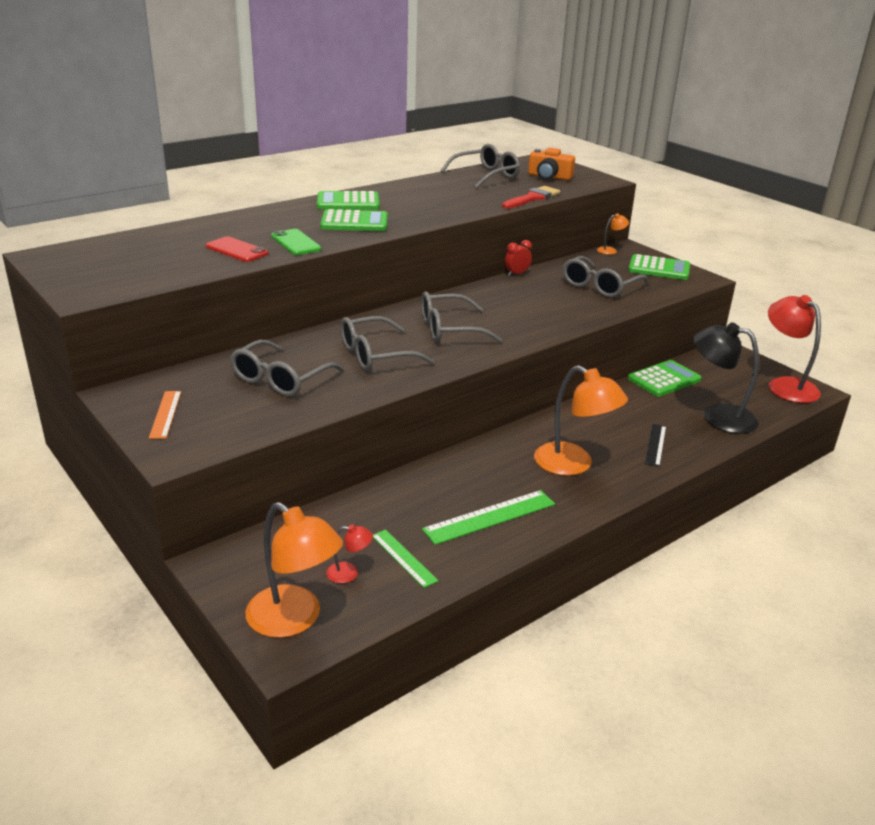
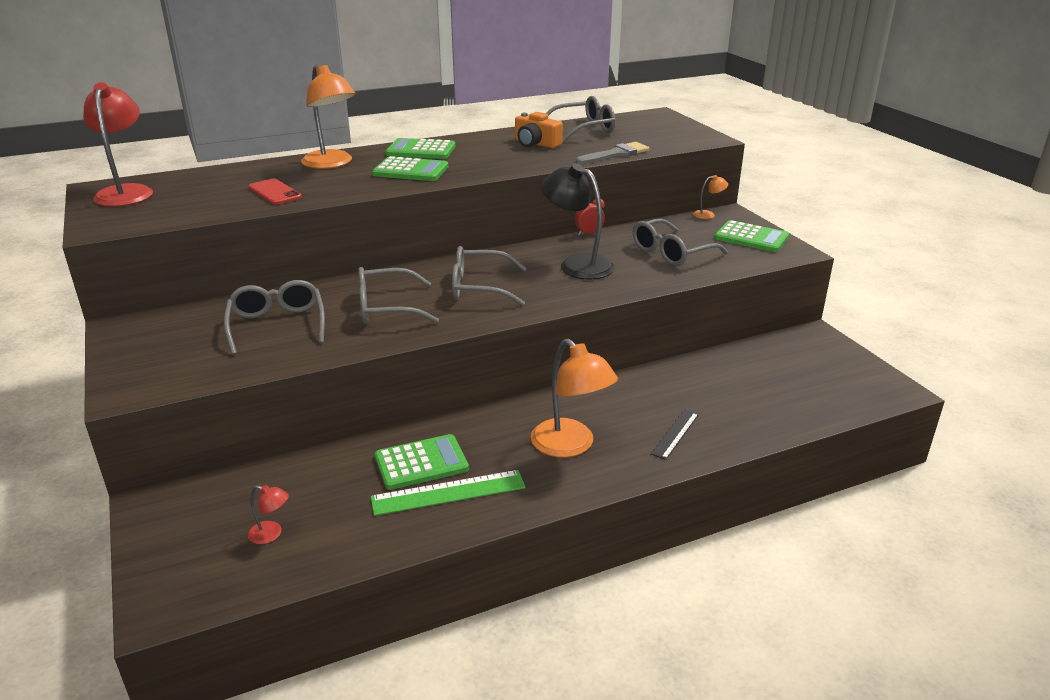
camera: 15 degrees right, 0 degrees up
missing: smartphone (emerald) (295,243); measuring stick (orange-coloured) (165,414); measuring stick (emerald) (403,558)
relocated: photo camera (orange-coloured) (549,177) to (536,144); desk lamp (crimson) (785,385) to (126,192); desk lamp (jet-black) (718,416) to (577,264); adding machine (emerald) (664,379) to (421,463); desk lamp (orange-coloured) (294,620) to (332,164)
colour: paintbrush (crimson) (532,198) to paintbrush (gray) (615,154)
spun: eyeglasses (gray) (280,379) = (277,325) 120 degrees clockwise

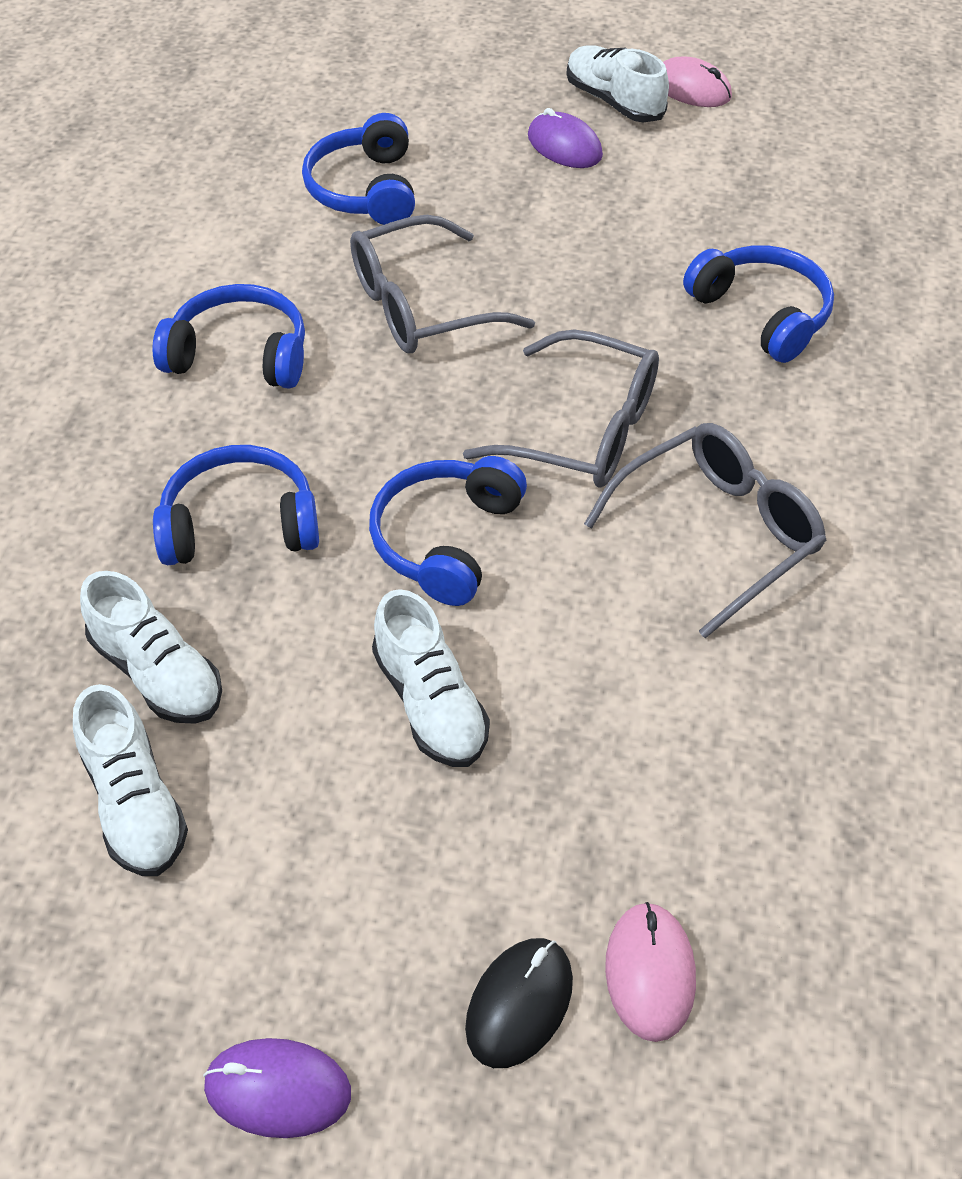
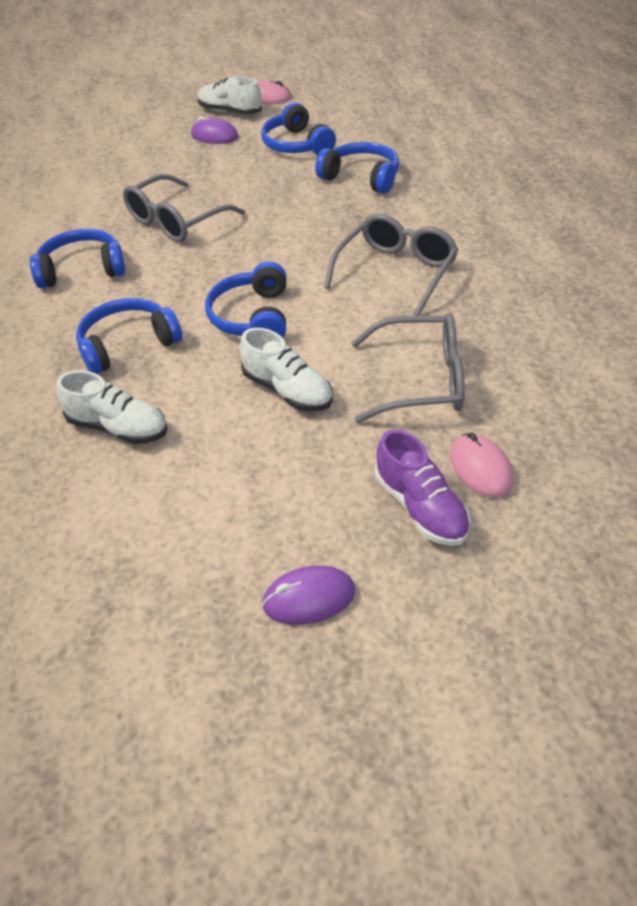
camera: 20 degrees left, 5 degrees down
missing: lace-up shoe (pure white) (135,803)
relocated: headset (blue) (364,189) to (296,145); eyeglasses (gray) (582,430) to (420,380)
exchanged: mouse (jet-black) (519,1004) to lace-up shoe (royal purple) (420,507)

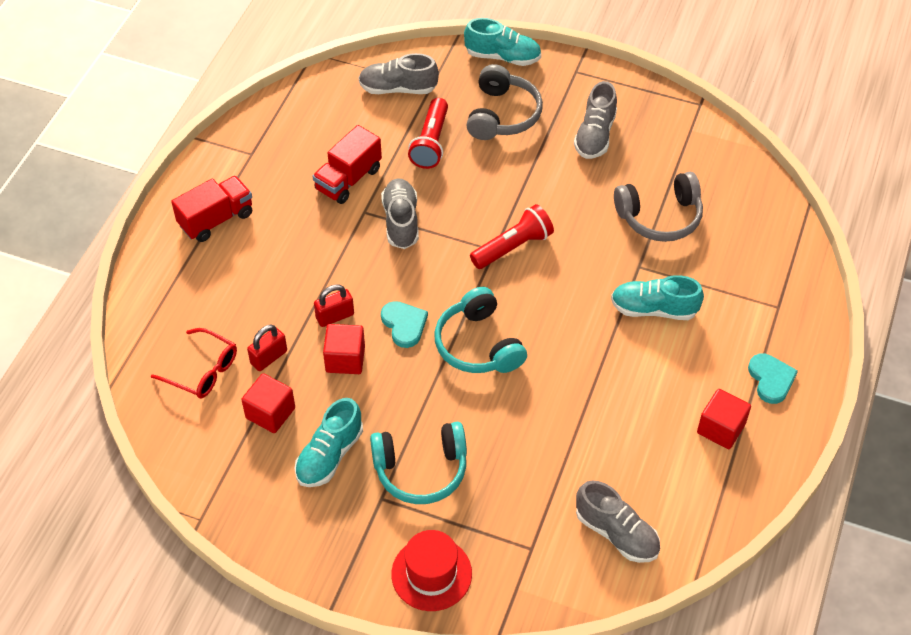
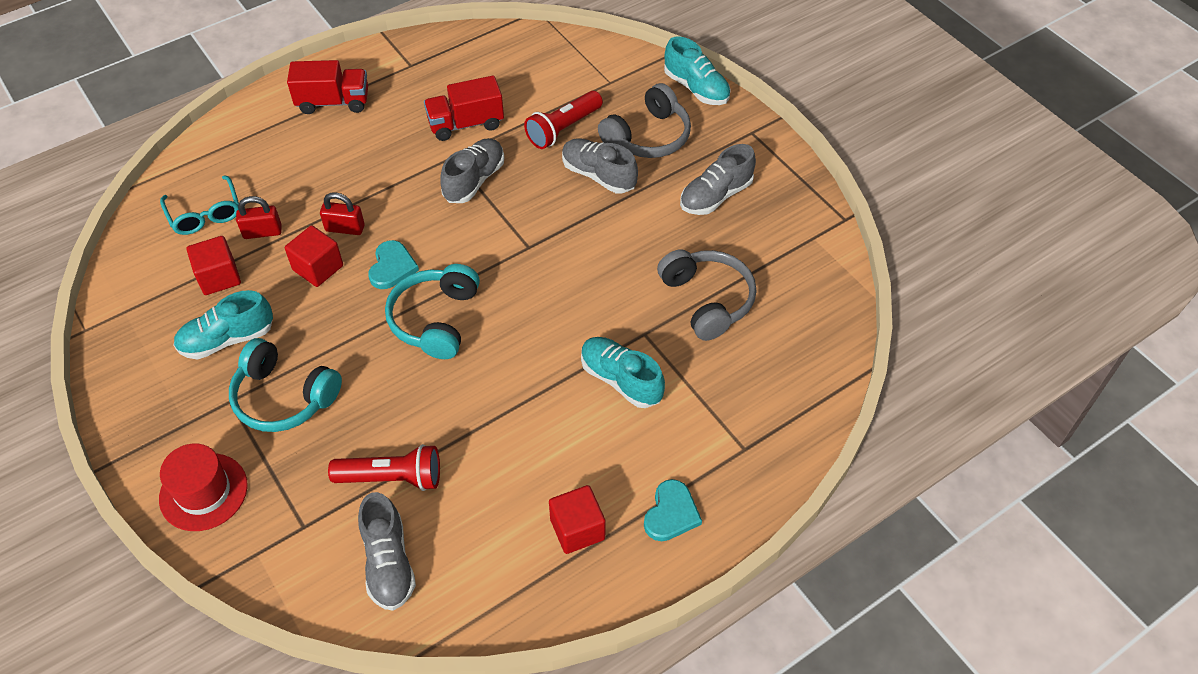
camera: 35 degrees right, 0 degrees up
relocated: lace-up shoe (gray) (398,88) to (598,175); pocket torch (crimson) (513,247) to (392,478)
colour: eyeglasses (crimson) (203,371) to eyeglasses (aqua) (205,214)
spun: headset (gray) (660,217) = (707,300) 135 degrees counterclockwise

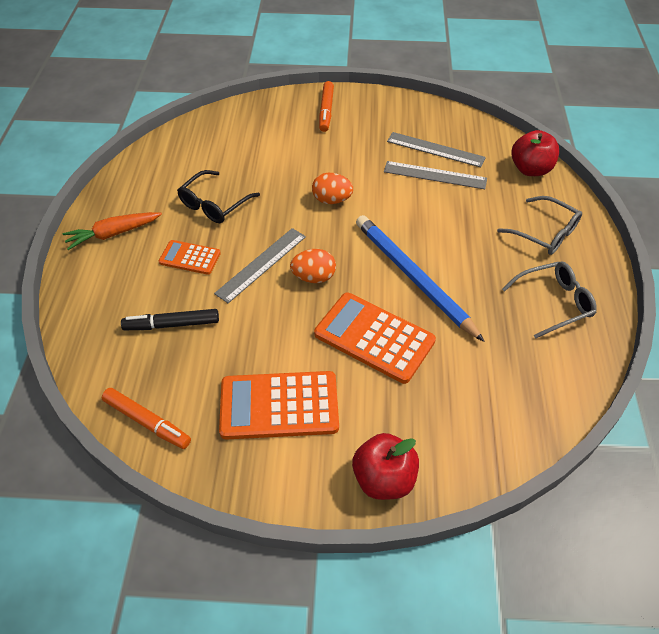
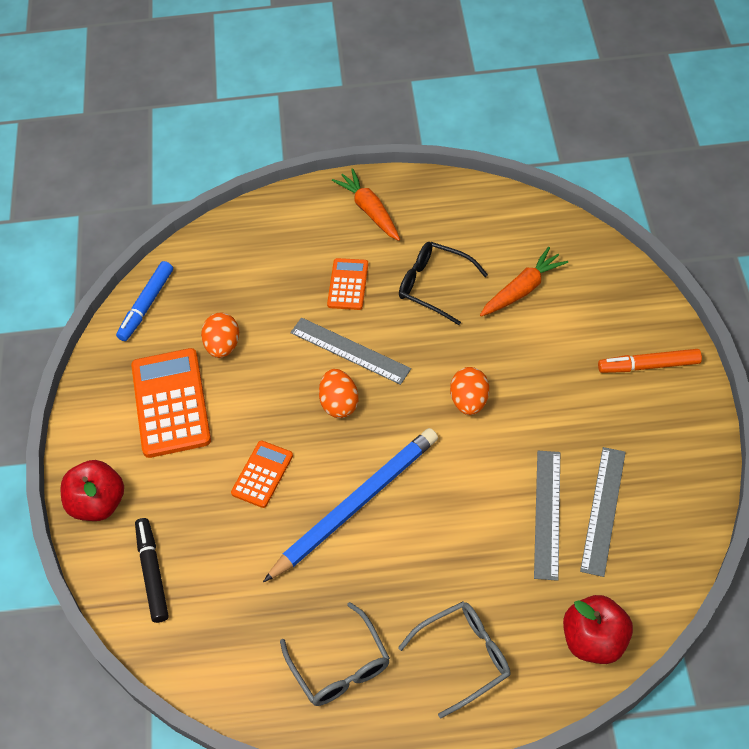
camera: 85 degrees right, 5 degrees up
appeared: toy carrot (orange-coloured) (522,289); toy egg (orange-coloured) (223,345)
relocated: felt pen (jet-black) (172,324) to (152,572)
colour: felt pen (orange-coloured) (147,422) to felt pen (blue) (146,305)
spun: eyeglasses (gray) (544,233) = (463,657) 150 degrees counterclockwise
size: adding machine (orange-coloured) (374,337) = (262,474) x0.56

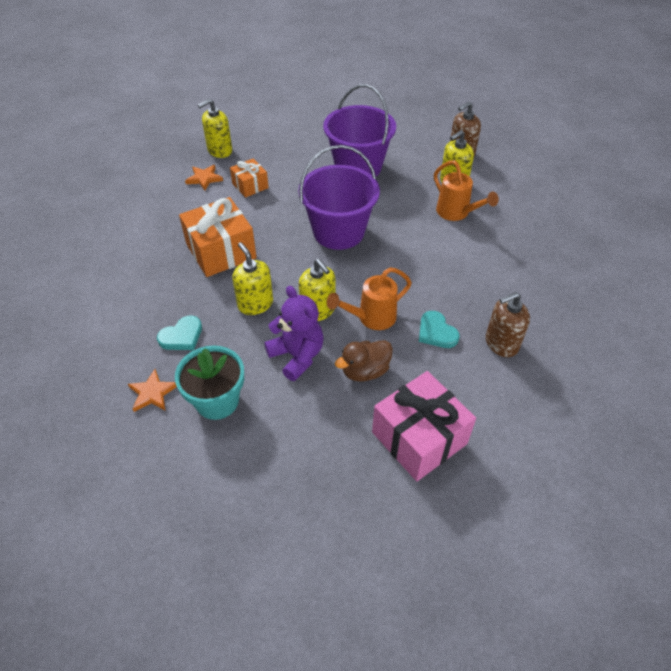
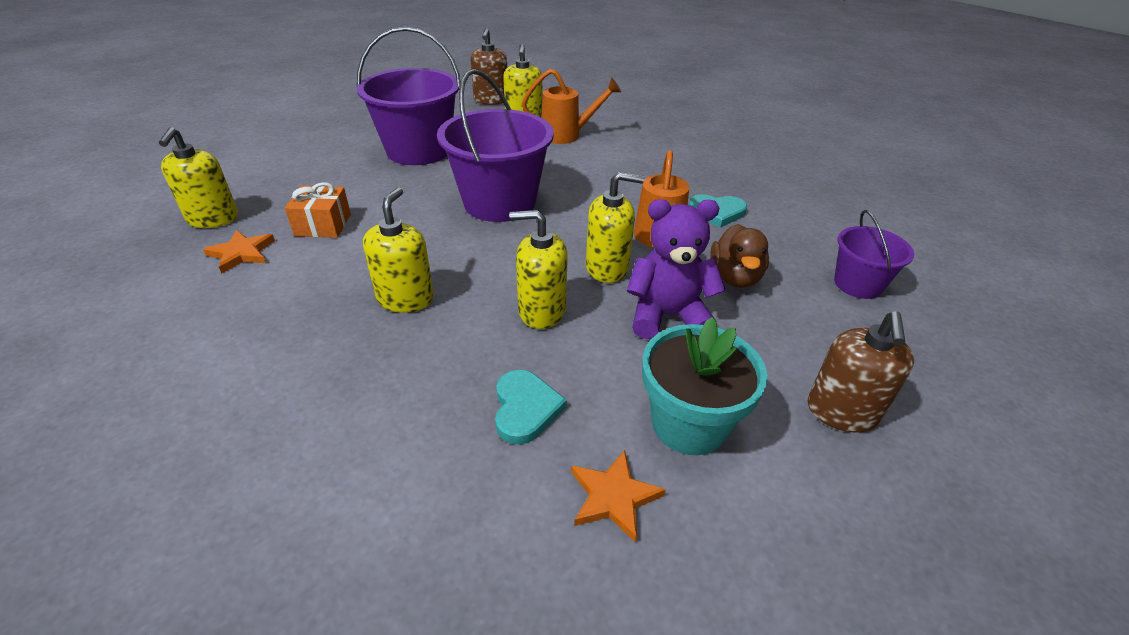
camera: 55 degrees left, 10 degrees down
relocated: soap pump (russet) (501,343) to (842,412)
exchanged: gift (orange-coloured) (221,251) to soap pump (bright yellow) (405,298); gift (rosy) (419,438) to sand bucket (royal purple) (858,284)

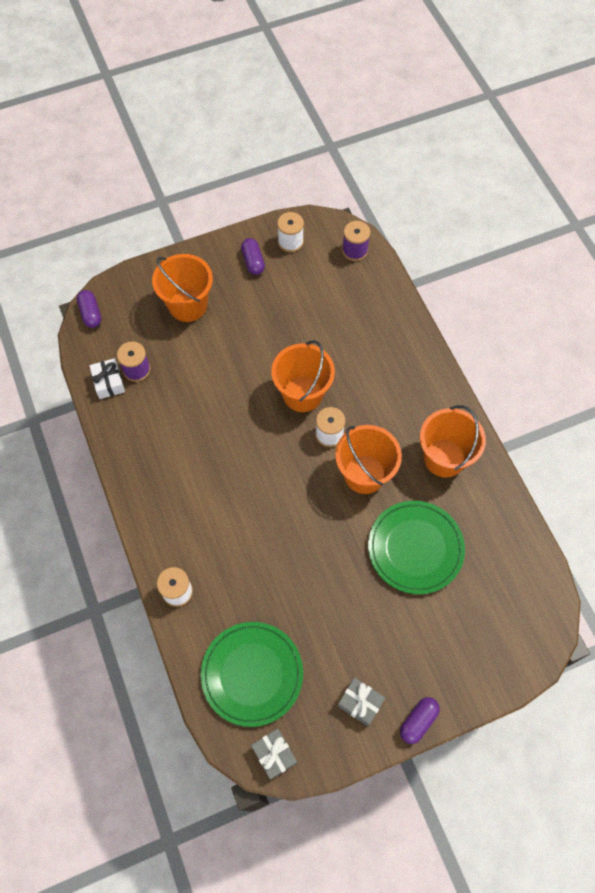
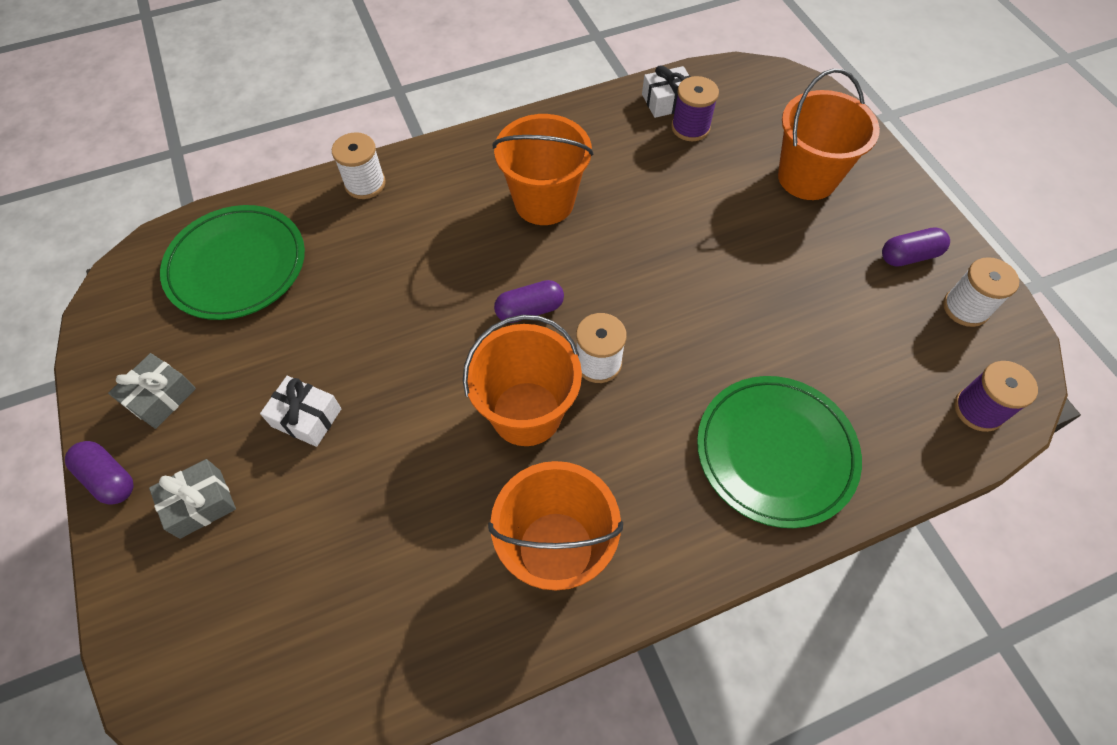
camera: 90 degrees right, 5 degrees down
appeared: gift (pure white) (306,417)
relocated: pill (royal purple) (91,313) to (529,310); sand bucket (orange-coloured) (302,394) to (544,202); plate (emerald) (415,548) to (775,452); gift (gray) (274,754) to (200,503)

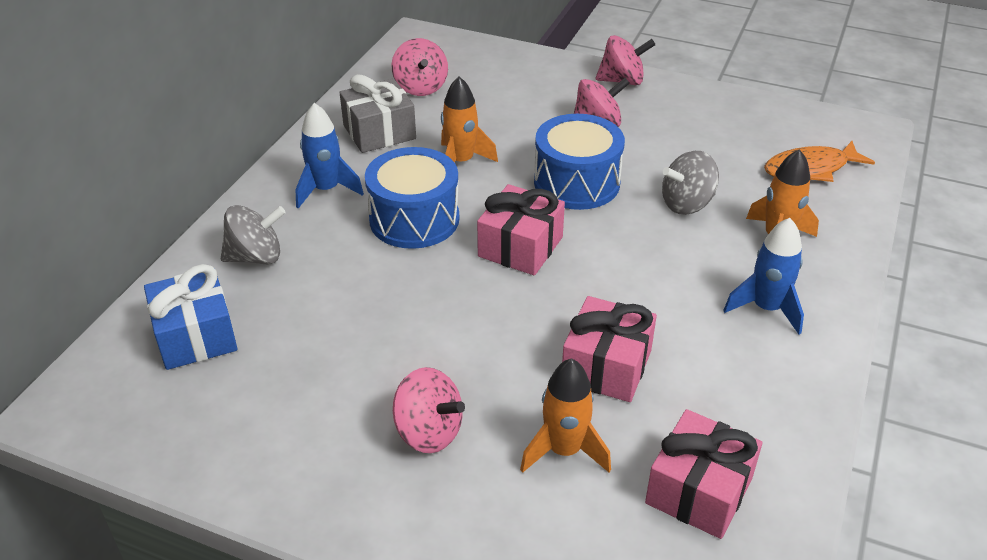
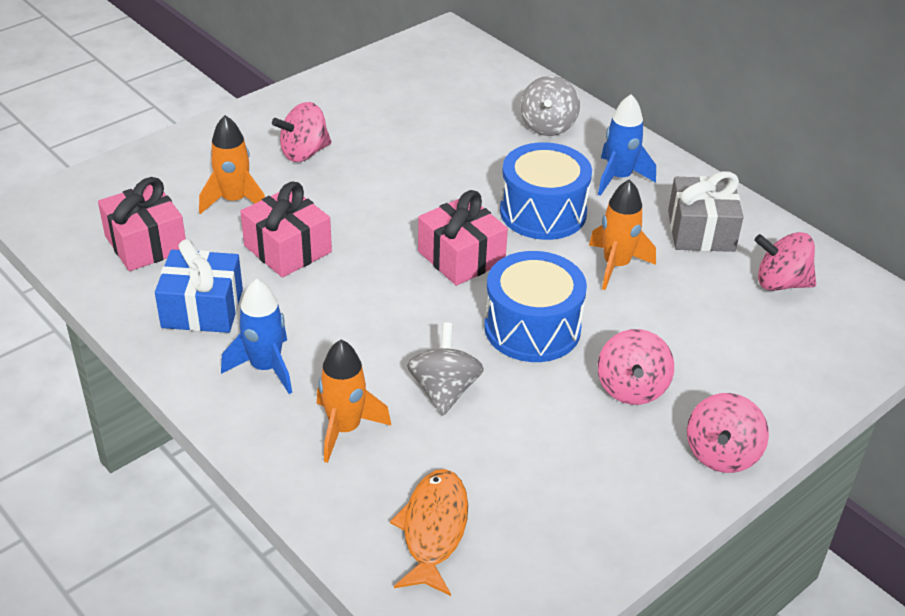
camera: 115 degrees right, 0 degrees up
relocated: gift (blue) (196,336) to (202,308)

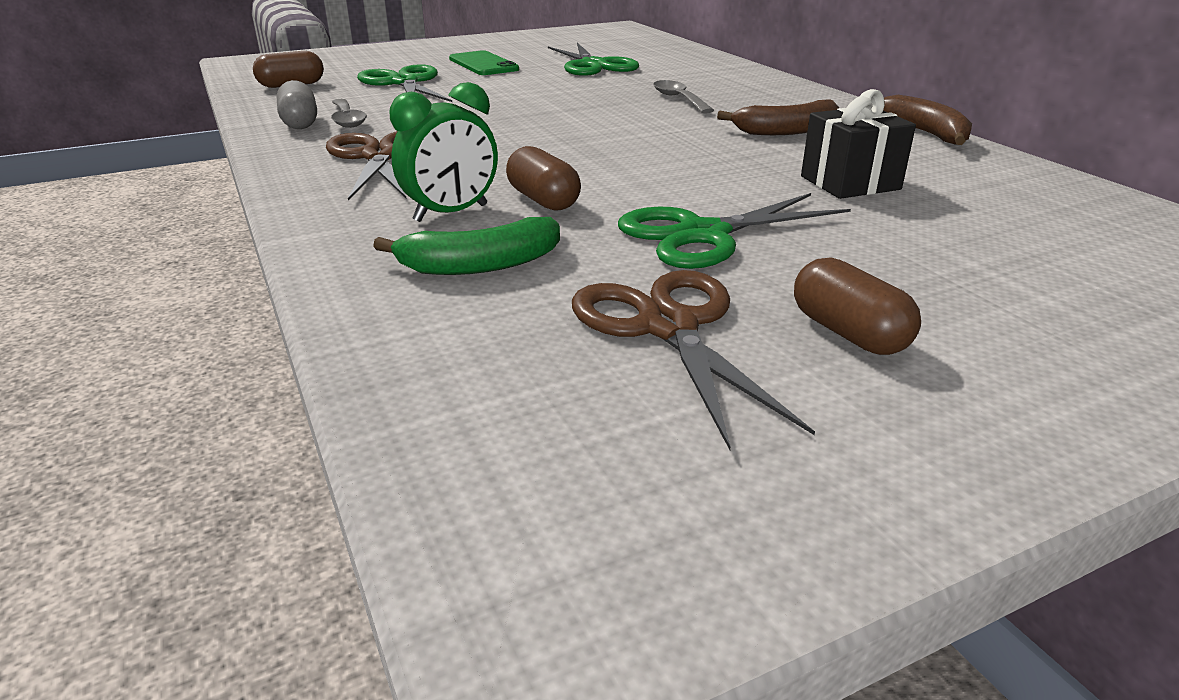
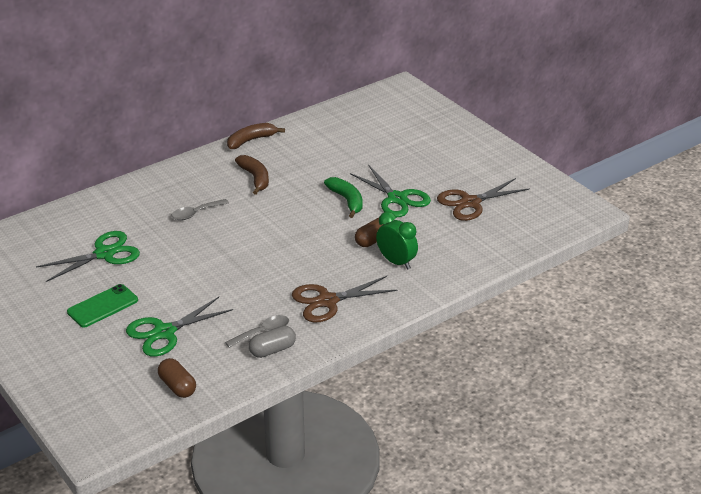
camera: 100 degrees left, 5 degrees up
missing: gift (jet-black) (850,183); pill (russet) (848,333)
relocated: banana fruit (emerald) (480,265) to (347,200)

